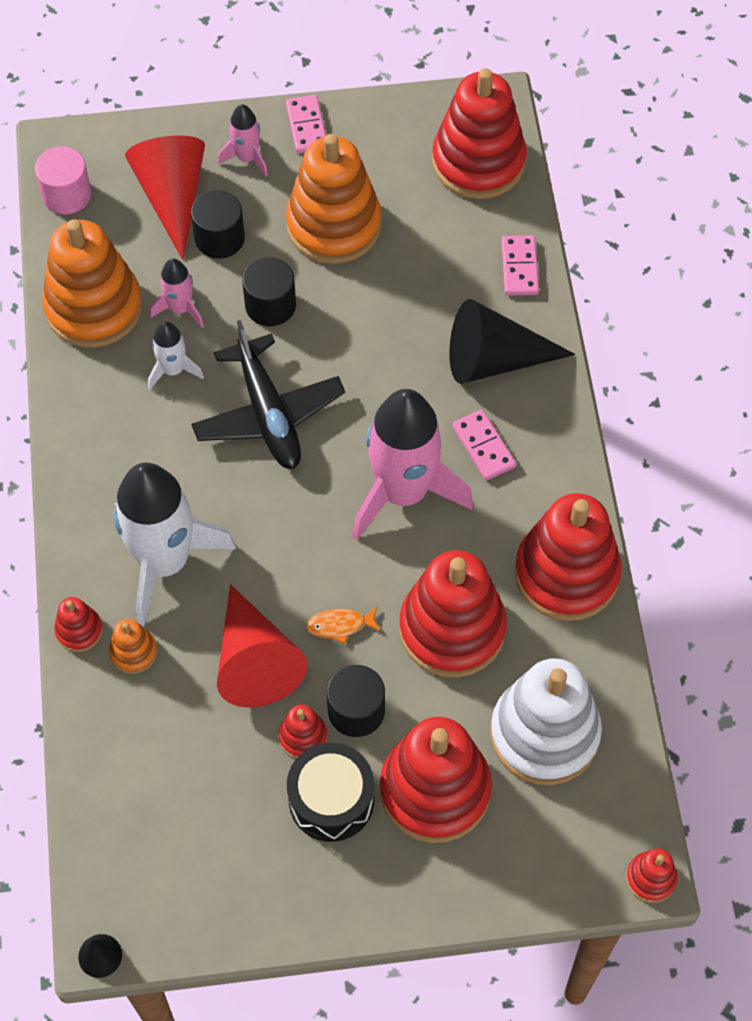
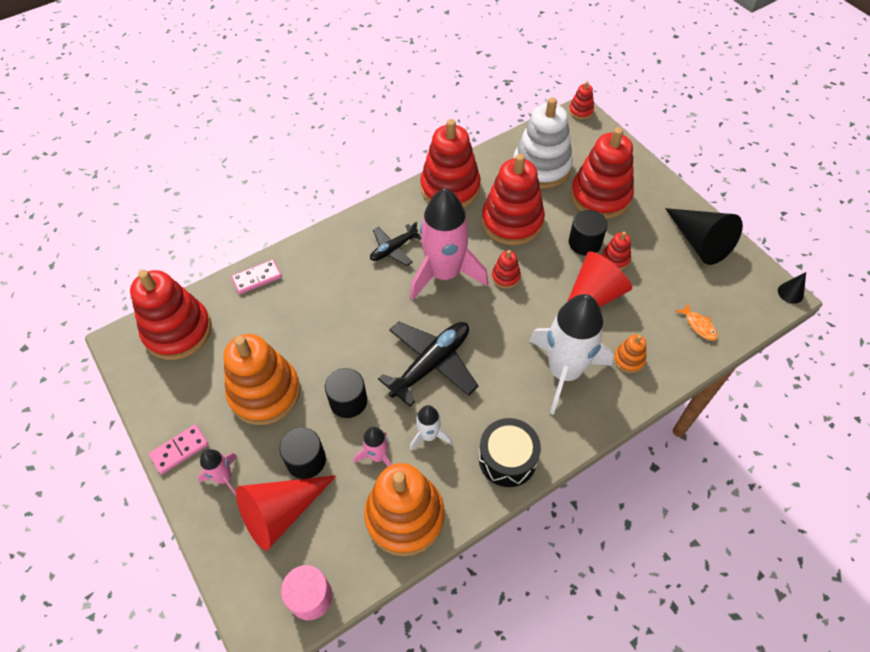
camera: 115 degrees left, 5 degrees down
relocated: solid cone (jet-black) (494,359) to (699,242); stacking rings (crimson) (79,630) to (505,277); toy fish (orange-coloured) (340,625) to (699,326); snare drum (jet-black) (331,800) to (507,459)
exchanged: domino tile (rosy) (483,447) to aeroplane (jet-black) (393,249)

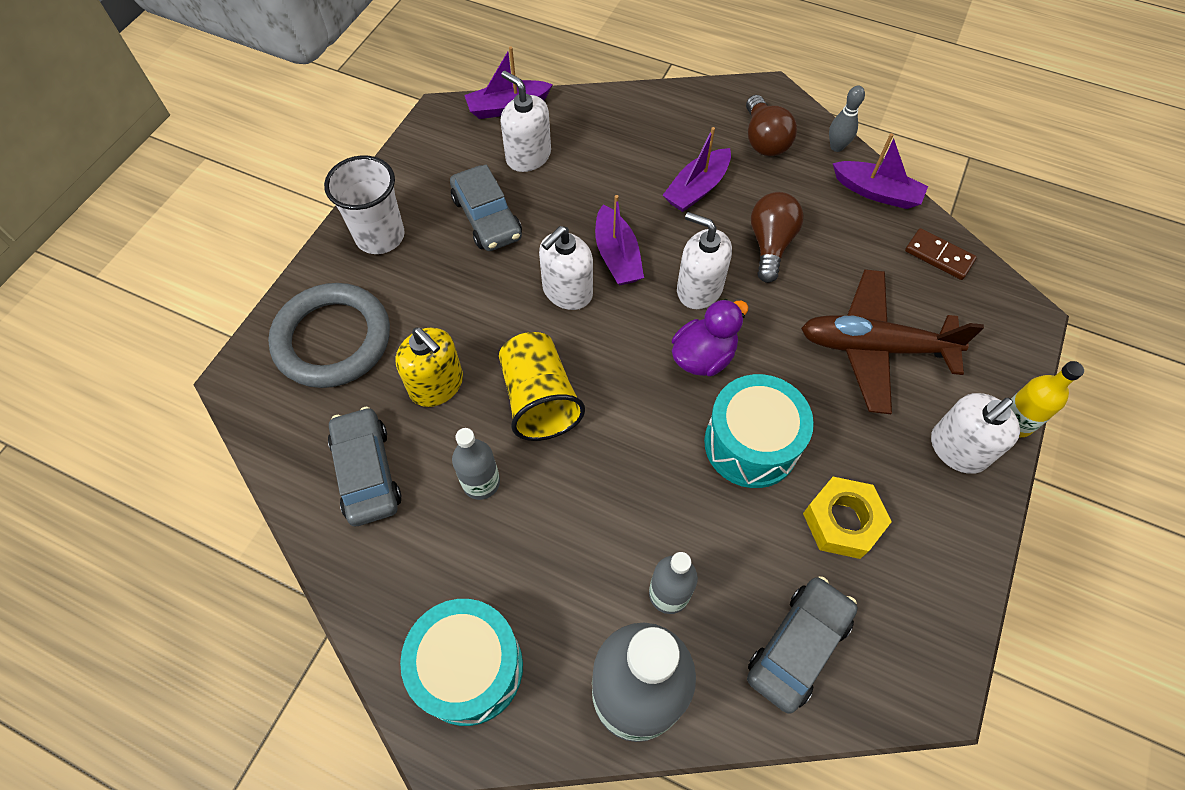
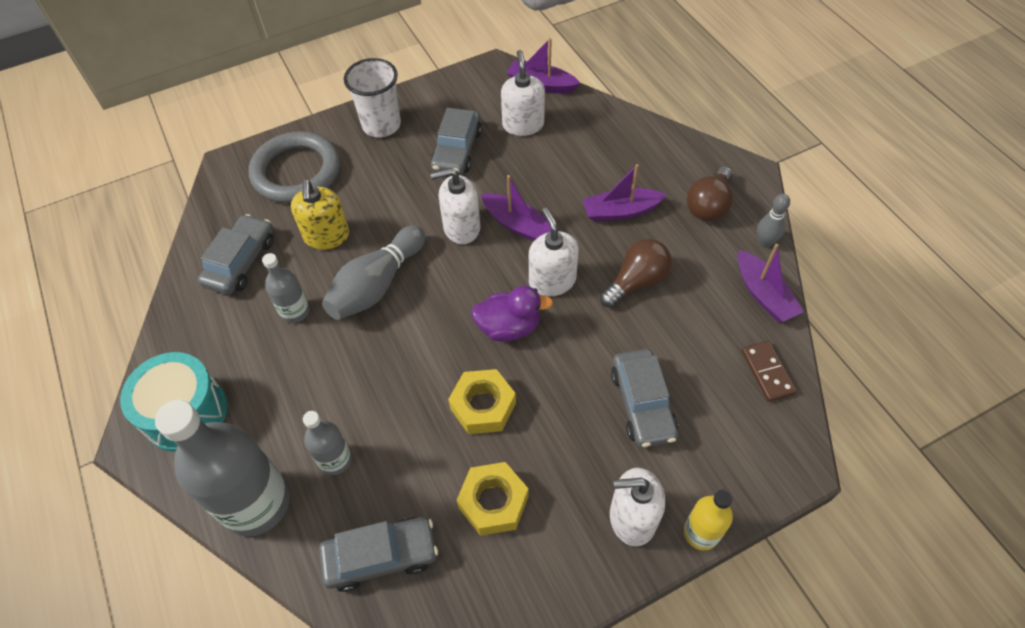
camera: 40 degrees right, 5 degrees down
exchanged: aeroplane (russet) (874,347) to car (gray) (642,404); tumbler (bright yellow) (539,399) to tenpin (gray) (377,285); snare drum (aqua) (751,444) to hex nut (bright yellow) (483,406)
spun: boat (royal purple) (617,256) = (517,224) 75 degrees counterclockwise

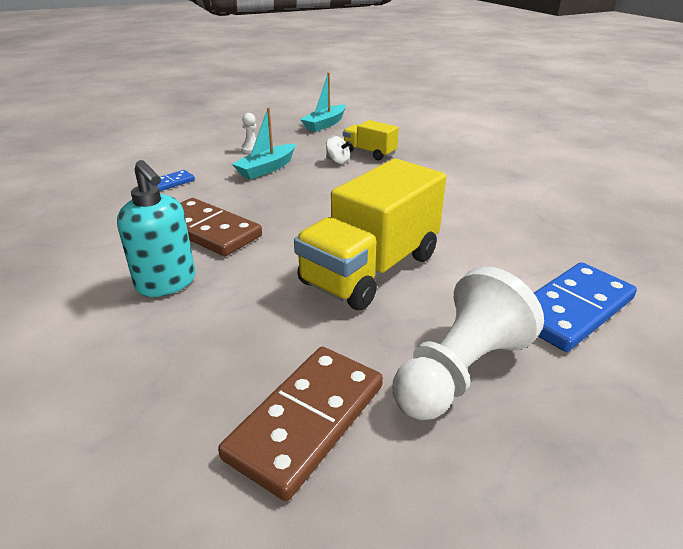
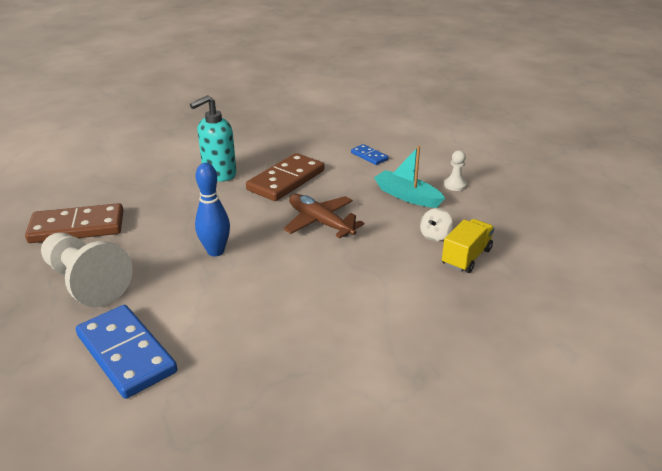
camera: 90 degrees right, 0 degrees up
missing: boat (aqua) (325,124)
appeared: aeroplane (russet) (320,222)
exchanged: truck (bright yellow) (371,269) to tenpin (blue) (215,251)
spun: domino tile (russet) (307,421) = (77,227) 45 degrees counterclockwise

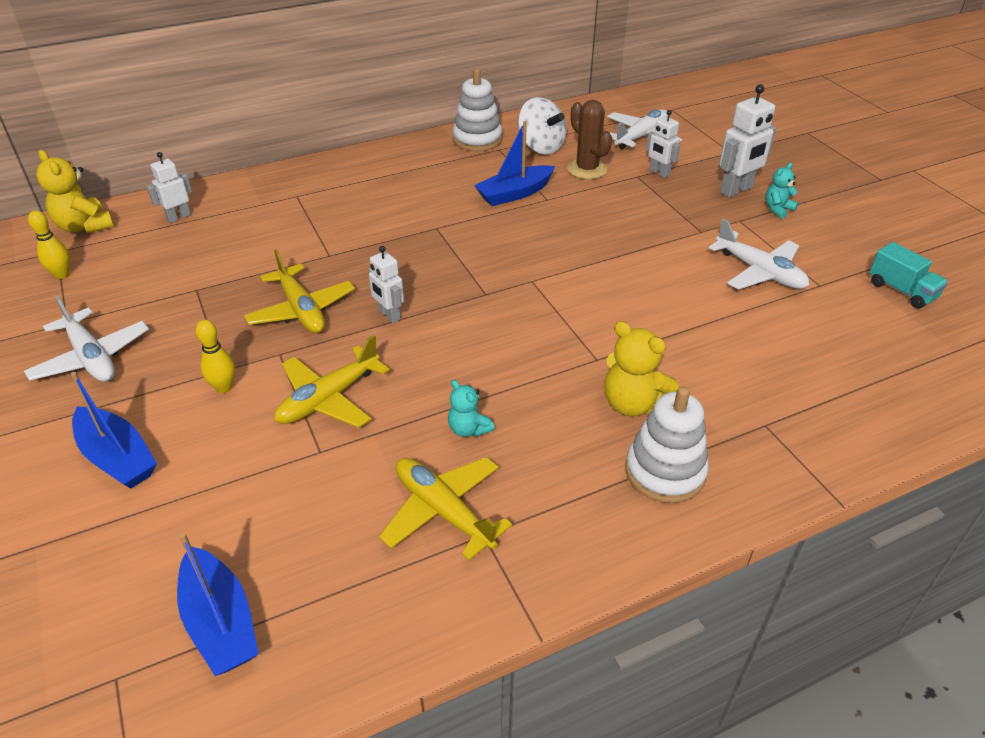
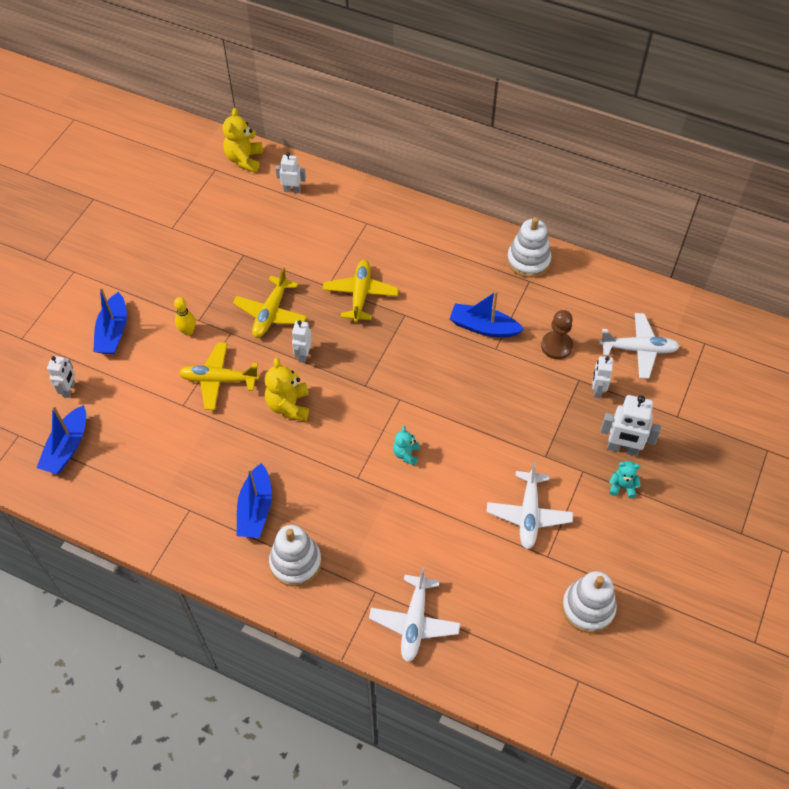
camera: 50 degrees right, 15 degrees up
missing: spinning top (pure white) (541,147); tenpin (bright yellow) (62,275)
appeared: robot figure (pure white) (69,390); boat (blue) (255,509)
relocated: aeroplane (pure white) (91,357) to (414,622); teddy bear (bright yellow) (632,403) to (289,405); teddy bear (aqua) (468,429) to (406,454); aeroplane (bright yellow) (443,511) to (360,295)
exchanged: cactus (russet) (587,169) to game pawn (russet) (556,346); truck (aqua) (901,290) to stacking rings (pure white) (588,607)

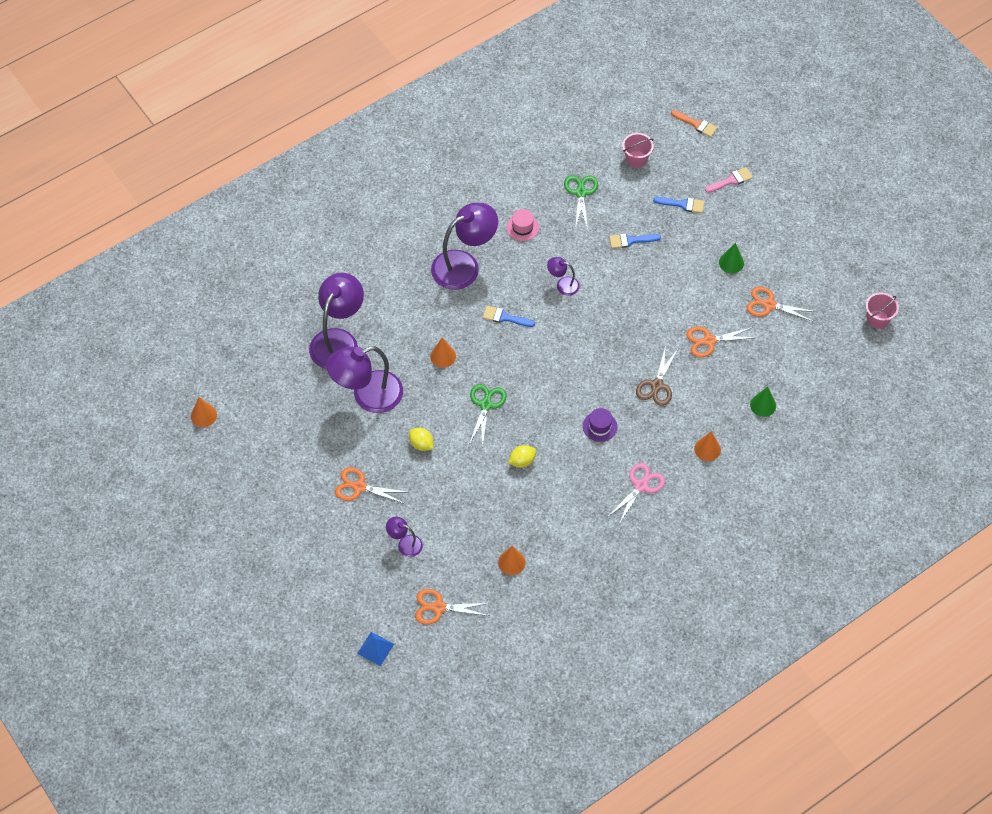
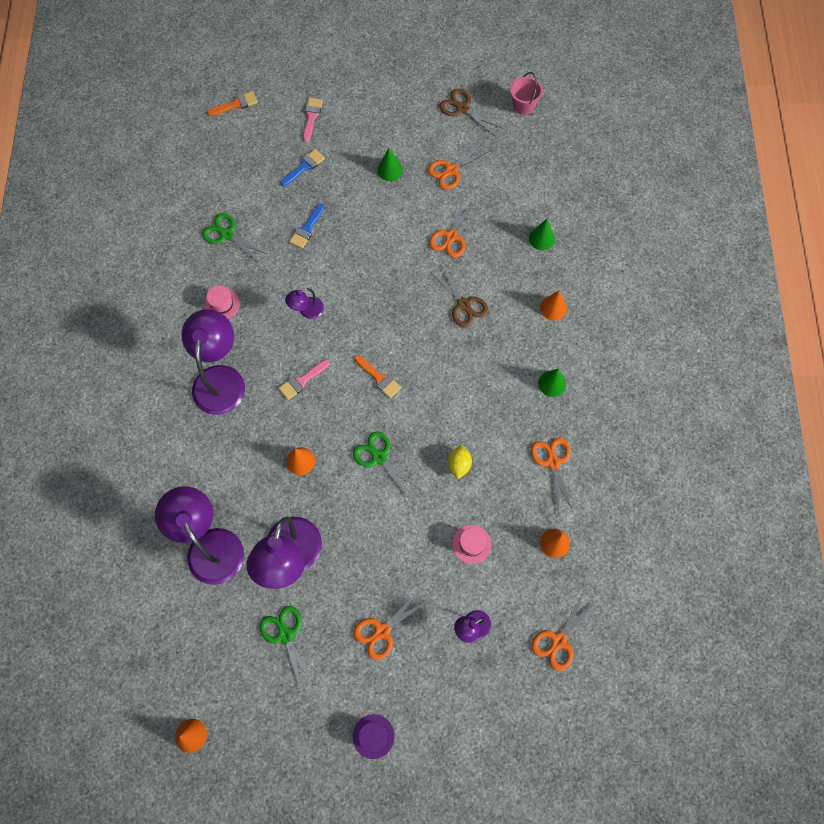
camera: 55 degrees left, 10 degrees up
missing: sand bucket (rosy) (636,159); citrus fruit (bright yellow) (421,444); pyramid (blue) (375,648)
appeared: pair of scissors (russet) (462,108); paintbrush (orange-coloured) (379,378); pair of scissors (orange-coloured) (553,462); top hat (rosy) (471,544); pair of scissors (emerald) (285,635)
relocated: top hat (royal purple) (600,426) to (373,736)
exchanged: pair of scissors (rosy) (641,486) to solid cone (emerald) (552,383)
colour: paintbrush (blue) (504,317) to paintbrush (rosy) (302,381)

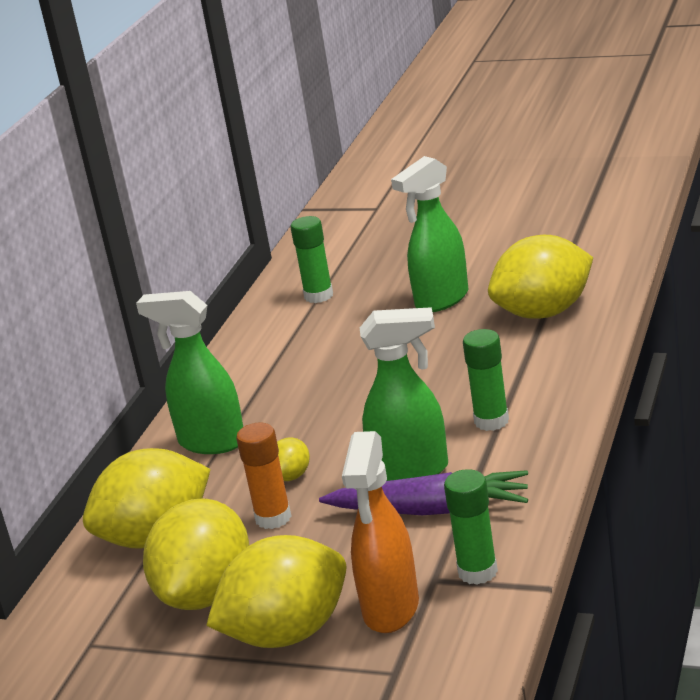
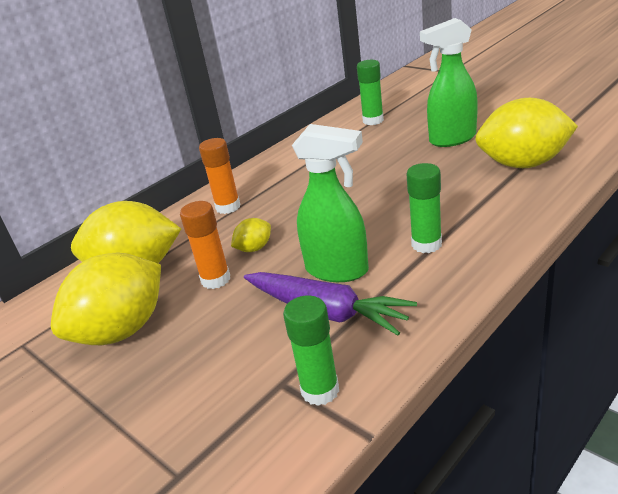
camera: 25 degrees right, 5 degrees up
missing: sprayer (orange-coloured) (391,609); citrus fruit (bright yellow) (287,633)
exchanged: sprayer (emerald) (211,442) to glue stick (orange-coloured) (228,207)

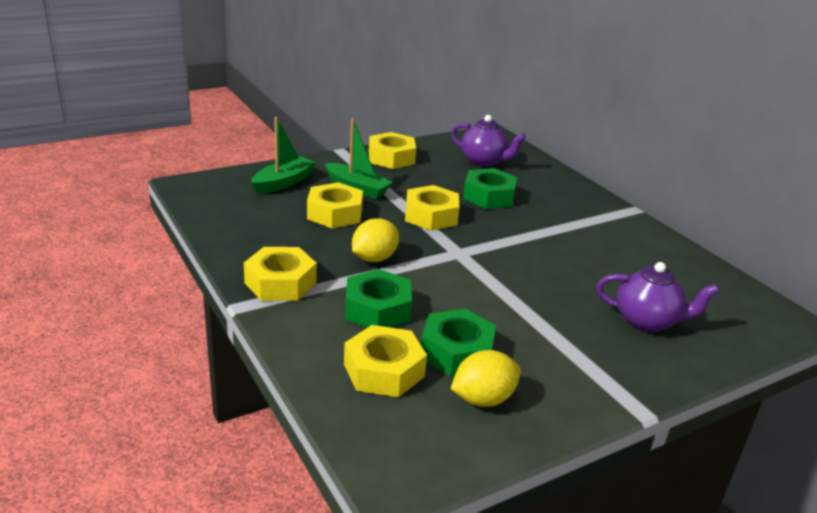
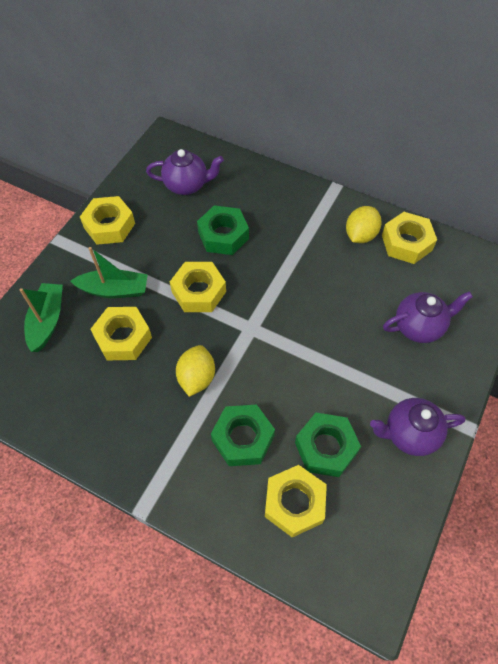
camera: 30 degrees left, 30 degrees up
appeared: tea pot (royal purple) (409,434)
relocated: hex nut (bright yellow) (280,283) to (406,243); citrus fruit (bright yellow) (483,399) to (360,235)

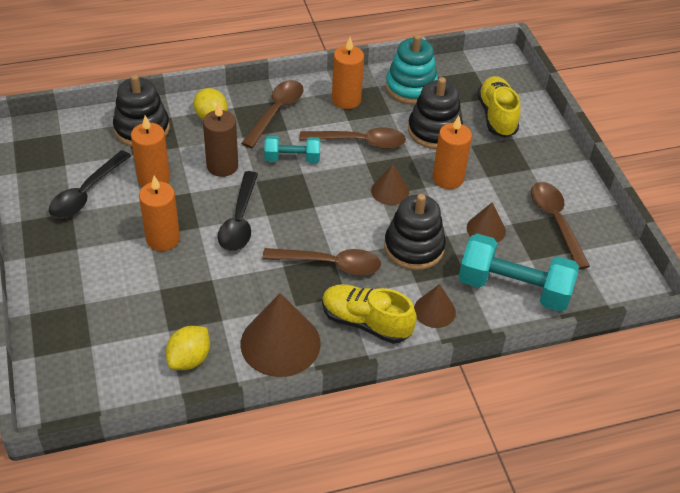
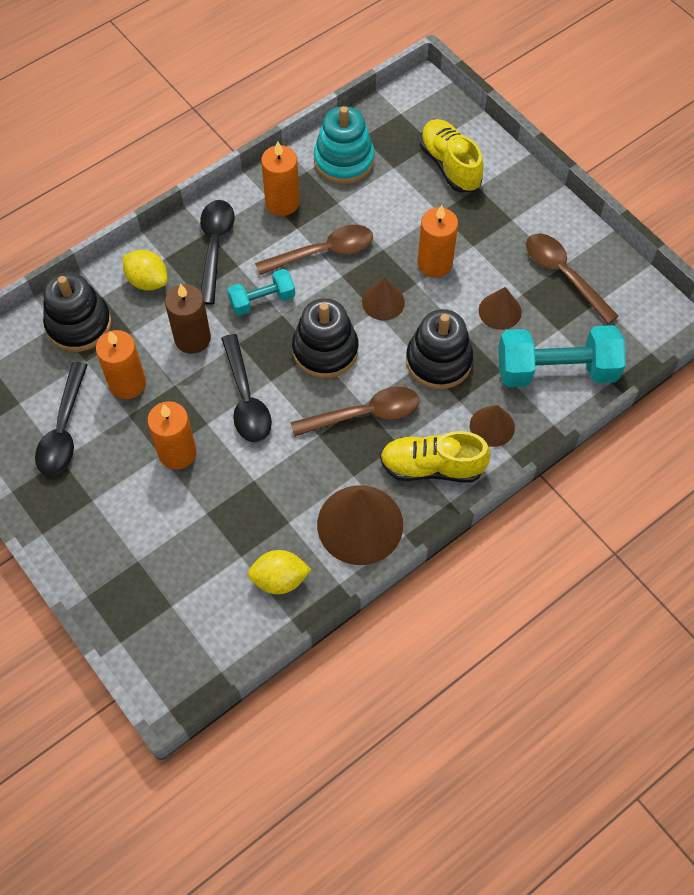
camera: 20 degrees left, 15 degrees up
relocated: stacking rings (jet-black) (434,131) to (325,350)
colour: tablespoon (russet) (276,112) to tablespoon (jet-black) (215,247)
spun: citrus fruit (bright yellow) (189,359) = (279,579) 75 degrees clockwise

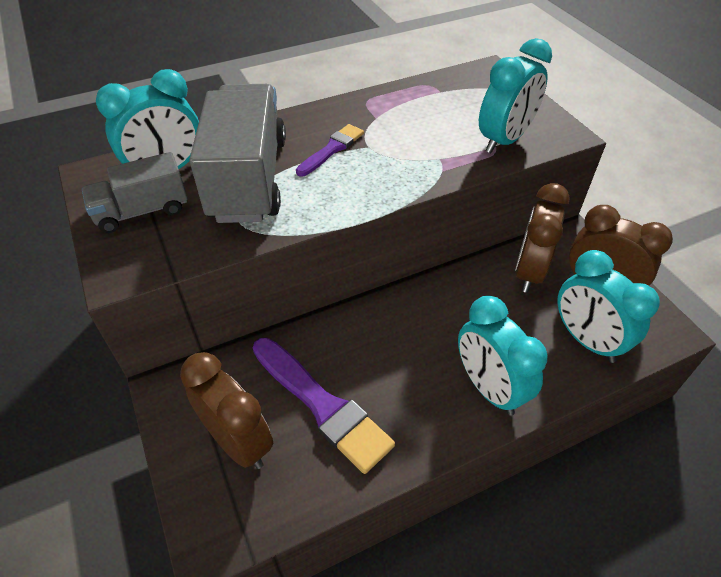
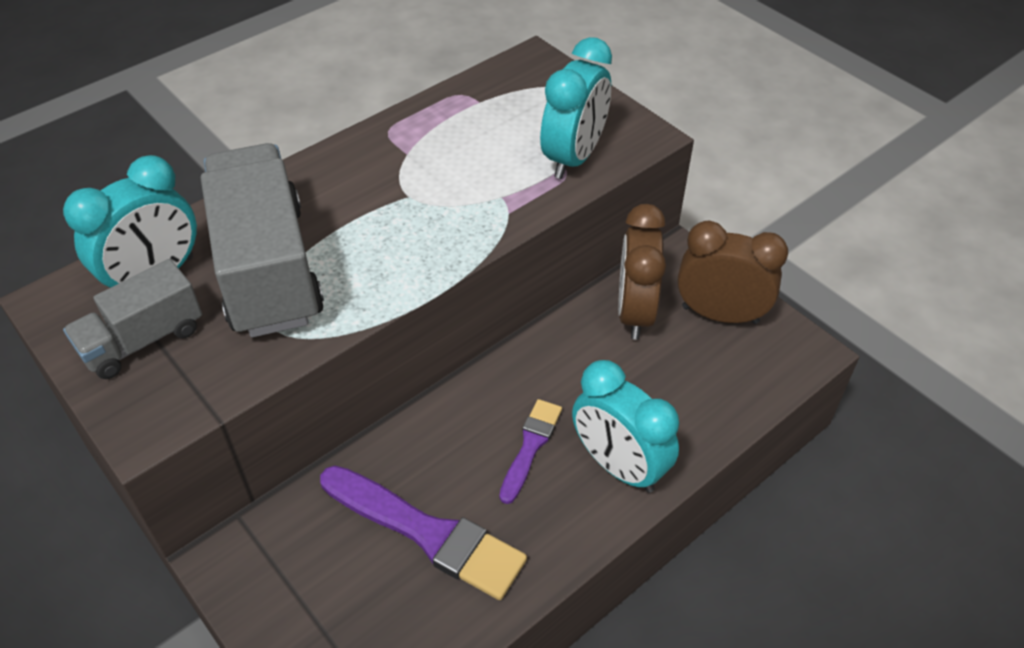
camera: 15 degrees left, 0 degrees up
missing: clock (aqua) (586,340); clock (russet) (238,441)
relocated: paintbrush (royal purple) (332,149) to (530,446)

